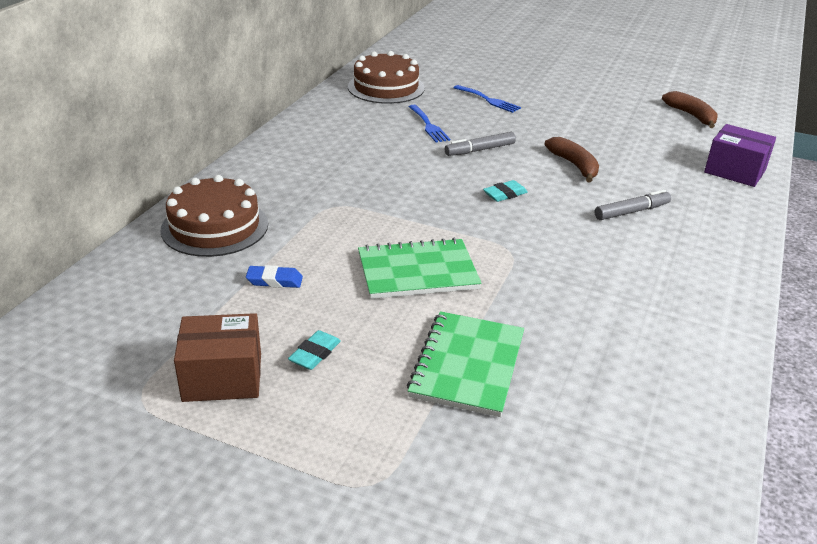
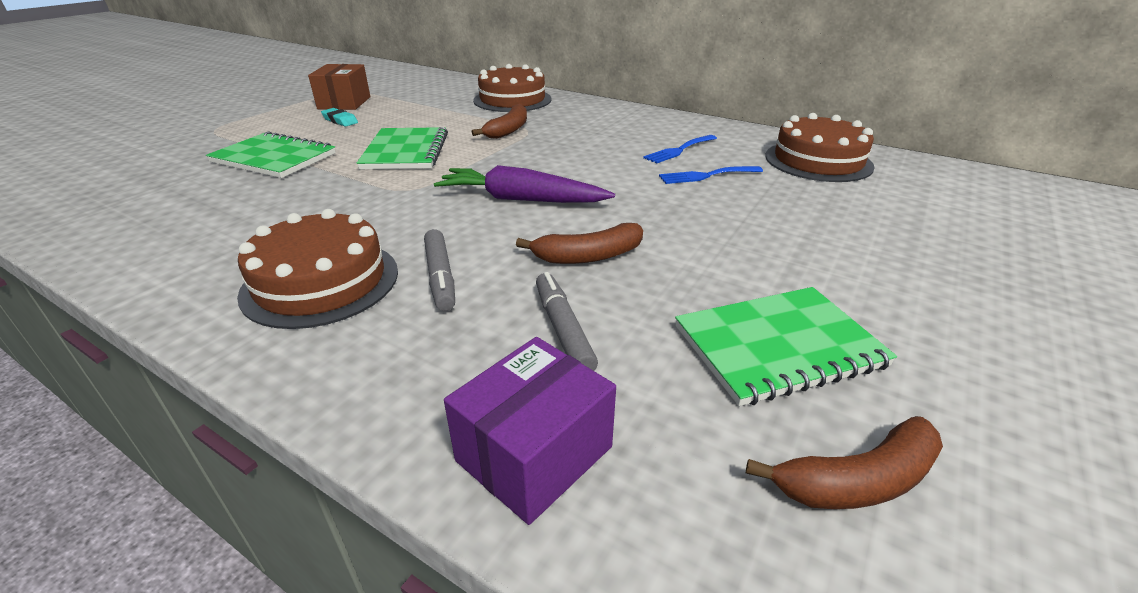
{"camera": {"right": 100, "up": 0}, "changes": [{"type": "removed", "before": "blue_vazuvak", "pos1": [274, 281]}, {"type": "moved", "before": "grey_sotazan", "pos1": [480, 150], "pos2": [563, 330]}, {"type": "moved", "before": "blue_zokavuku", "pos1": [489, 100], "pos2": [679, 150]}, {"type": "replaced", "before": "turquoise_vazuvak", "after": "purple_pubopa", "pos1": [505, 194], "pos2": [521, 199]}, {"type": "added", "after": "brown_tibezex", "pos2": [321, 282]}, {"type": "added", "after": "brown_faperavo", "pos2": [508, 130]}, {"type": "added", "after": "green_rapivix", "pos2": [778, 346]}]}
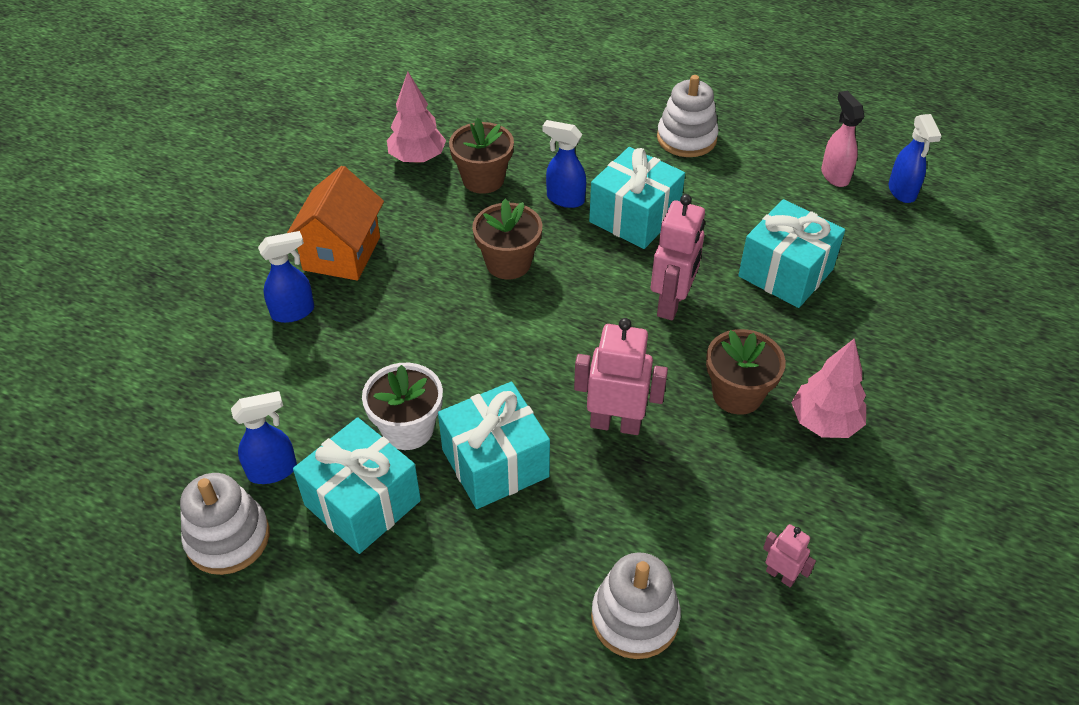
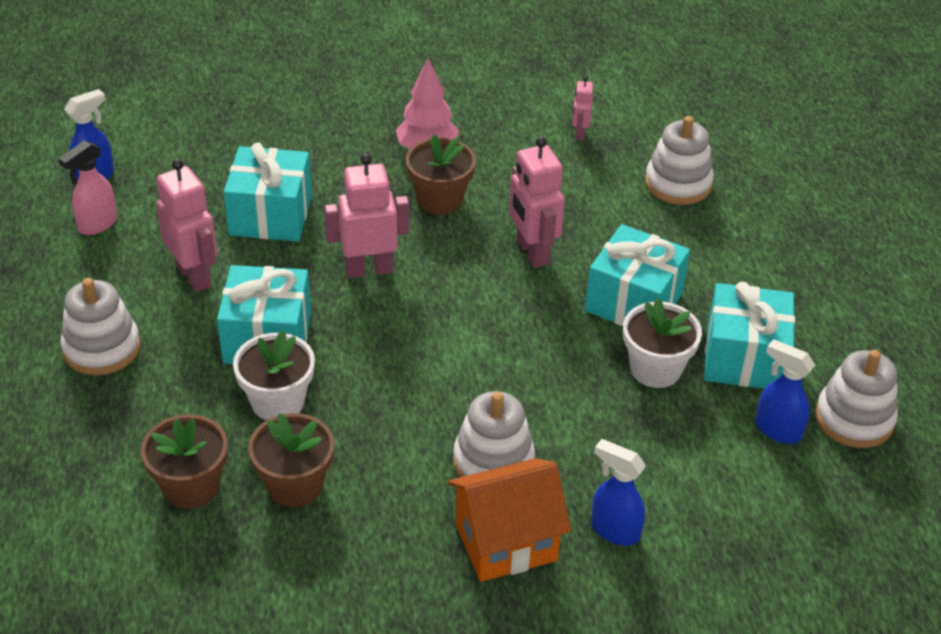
{"camera": {"right": -125, "up": -5}, "changes": [{"type": "removed", "before": "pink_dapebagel", "pos1": [417, 158]}, {"type": "moved", "before": "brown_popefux", "pos1": [508, 263], "pos2": [191, 487]}, {"type": "replaced", "before": "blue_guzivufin", "after": "white_popefux", "pos1": [564, 199], "pos2": [277, 402]}, {"type": "added", "after": "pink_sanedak", "pos2": [194, 276]}, {"type": "added", "after": "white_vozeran", "pos2": [493, 461]}]}
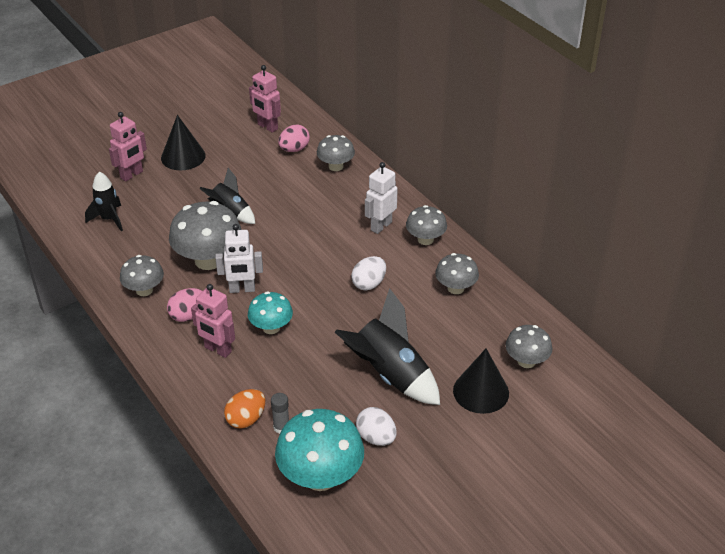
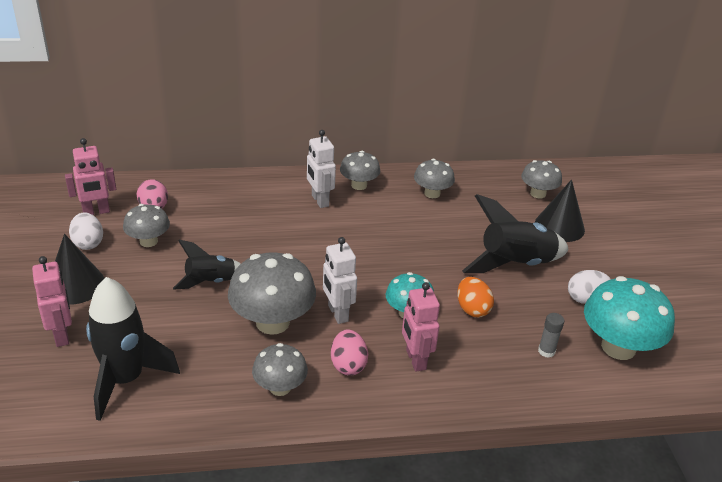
{"camera": {"right": -65, "up": -5}, "changes": [{"type": "resized", "before": "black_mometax", "pos1": [109, 219], "pos2": [125, 380], "scale": 1.66}, {"type": "turned", "before": "pink_sanedak", "pos1": [217, 350], "pos2": [415, 360], "turn": 105}, {"type": "turned", "before": "white_sanedak", "pos1": [242, 289], "pos2": [337, 313], "turn": 135}, {"type": "moved", "before": "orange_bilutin", "pos1": [246, 419], "pos2": [472, 309]}, {"type": "moved", "before": "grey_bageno", "pos1": [336, 166], "pos2": [148, 241]}, {"type": "moved", "before": "white_bilutin", "pos1": [369, 284], "pos2": [88, 243]}]}
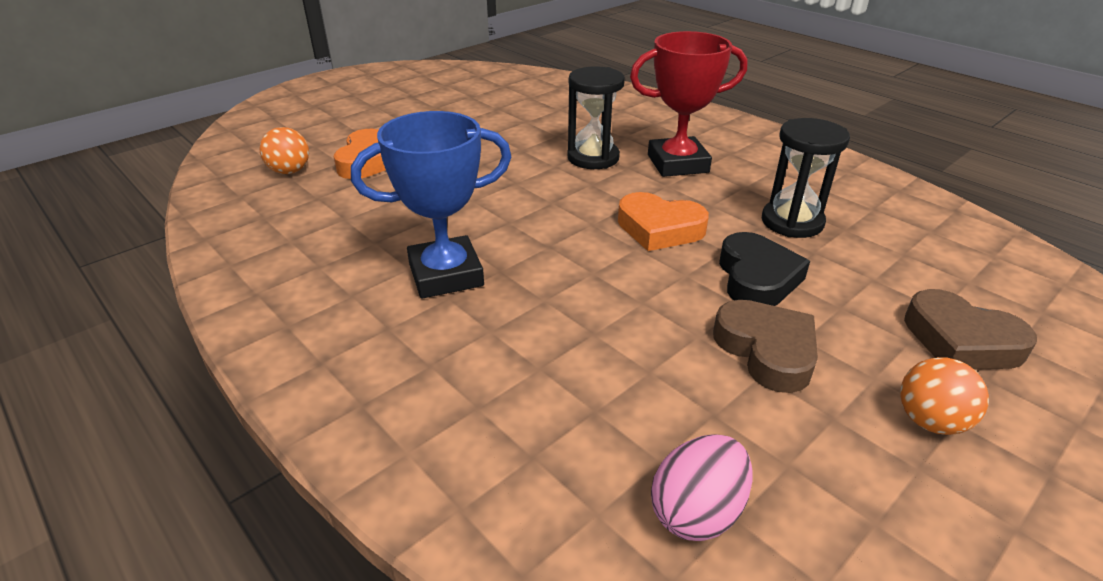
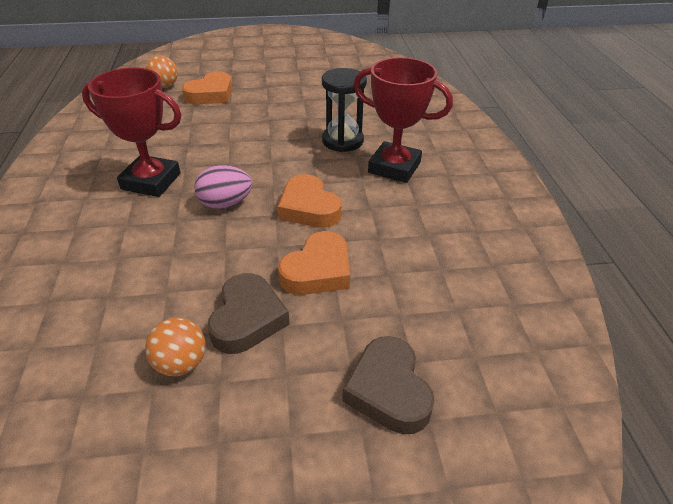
{"camera": {"right": 35, "up": 5}, "changes": [{"type": "recoloured", "before": "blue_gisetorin", "after": "red_gisetorin", "pos1": [446, 275], "pos2": [151, 181]}, {"type": "moved", "before": "pink_bilutin", "pos1": [697, 512], "pos2": [225, 204]}, {"type": "recoloured", "before": "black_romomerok", "after": "orange_romomerok", "pos1": [756, 278], "pos2": [318, 271]}, {"type": "removed", "before": "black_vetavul", "pos1": [792, 222]}, {"type": "moved", "before": "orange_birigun", "pos1": [930, 421], "pos2": [181, 364]}]}
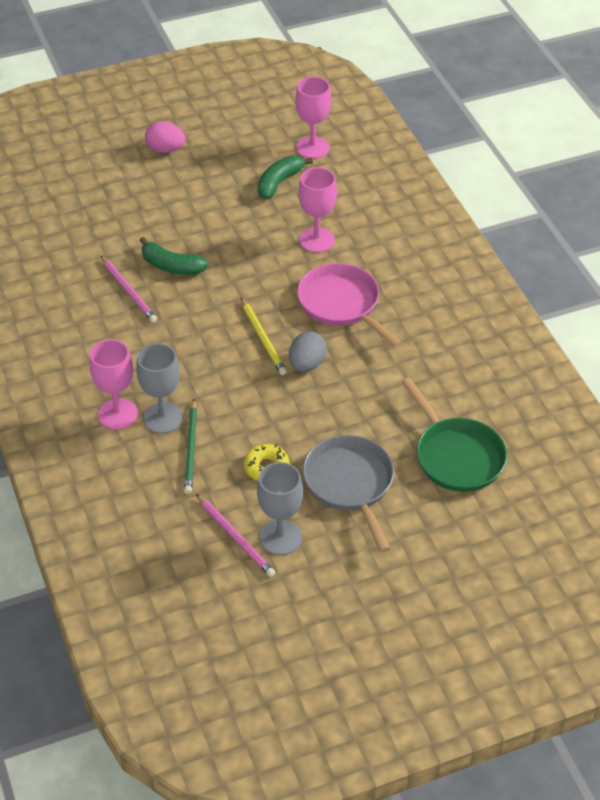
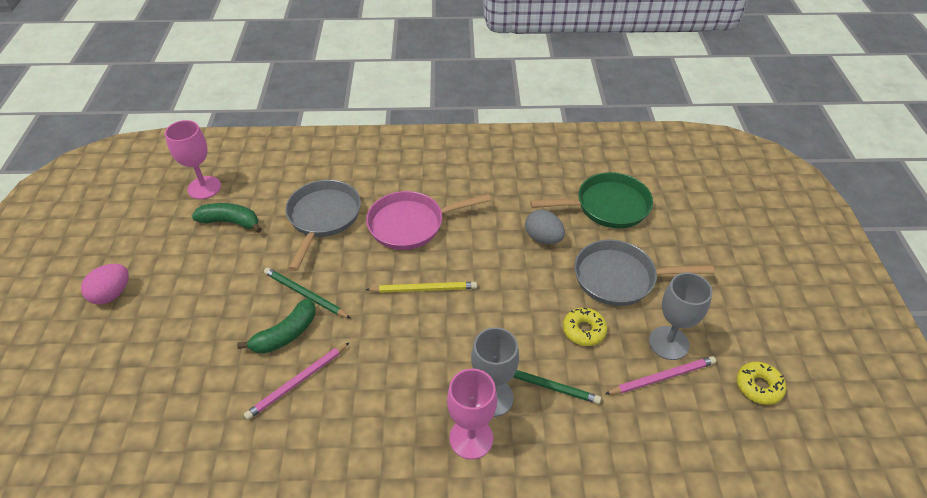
{"camera": {"right": -70, "up": 0}, "changes": [{"type": "turned", "before": "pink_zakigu", "pos1": [128, 291], "pos2": [298, 382], "turn": 150}, {"type": "turned", "before": "green_faperavo", "pos1": [279, 182], "pos2": [230, 222], "turn": 135}, {"type": "moved", "before": "grey_bilutin", "pos1": [307, 364], "pos2": [543, 238]}, {"type": "replaced", "before": "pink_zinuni", "after": "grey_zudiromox", "pos1": [317, 240], "pos2": [323, 218]}, {"type": "added", "after": "green_zakigu", "pos2": [305, 294]}, {"type": "added", "after": "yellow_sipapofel", "pos2": [758, 386]}]}
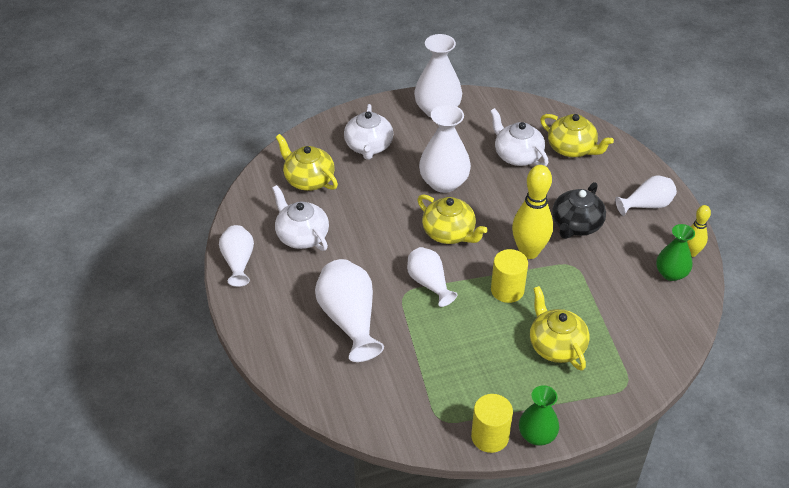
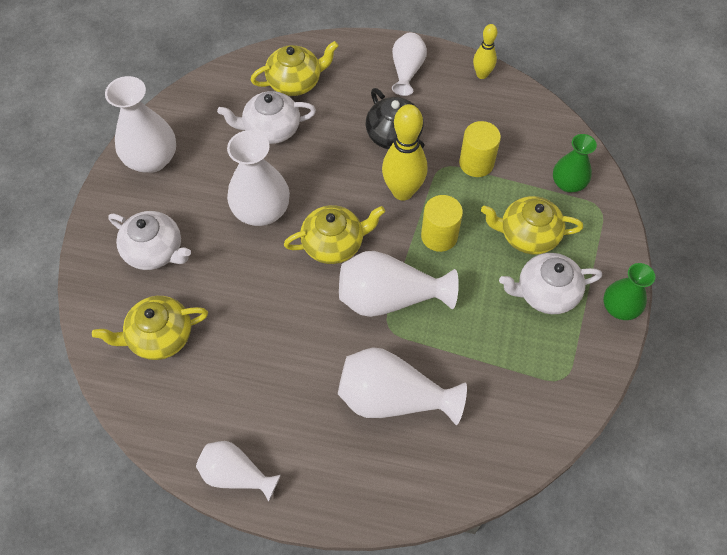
{"camera": {"right": -60, "up": 15}, "changes": [{"type": "moved", "before": "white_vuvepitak", "pos1": [301, 236], "pos2": [545, 293]}, {"type": "resized", "before": "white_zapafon", "pos1": [429, 283], "pos2": [389, 298], "scale": 1.58}, {"type": "moved", "before": "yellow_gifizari", "pos1": [490, 436], "pos2": [476, 163]}, {"type": "moved", "before": "green_zapafon", "pos1": [671, 273], "pos2": [568, 183]}]}
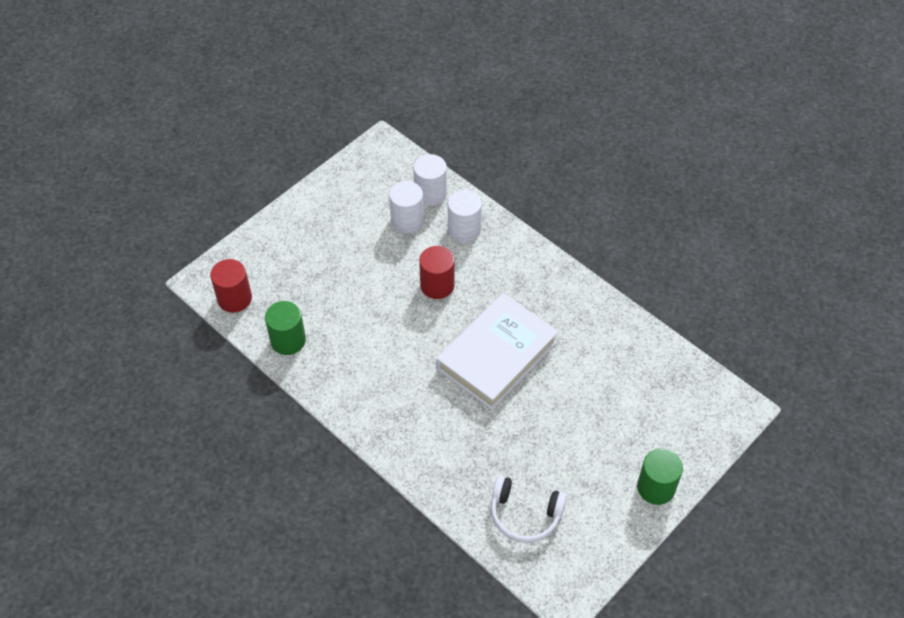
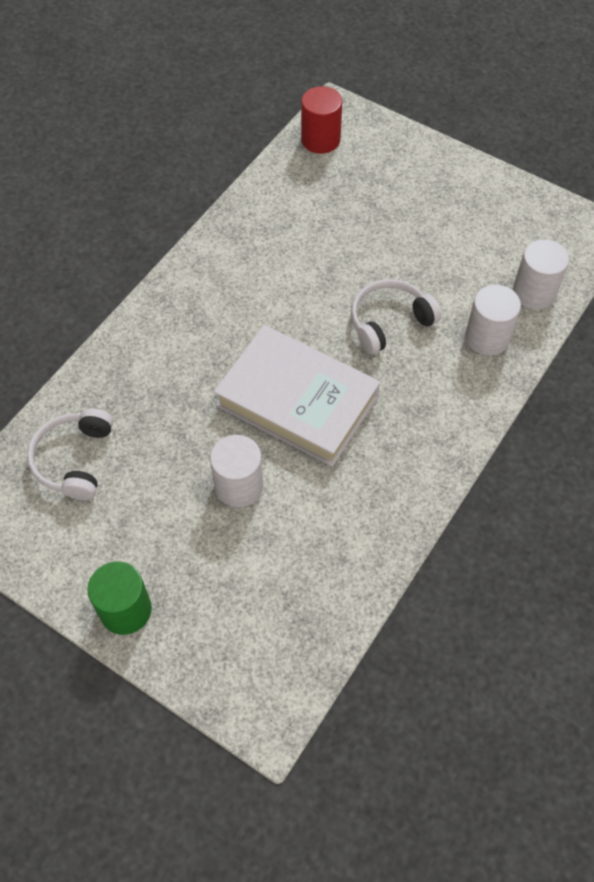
{"camera": {"right": 80, "up": 5}, "changes": [{"type": "removed", "before": "green_gifizari", "pos1": [288, 340]}, {"type": "moved", "before": "white_gifizari", "pos1": [407, 220], "pos2": [239, 485]}, {"type": "replaced", "before": "red_gifizari", "after": "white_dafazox", "pos1": [437, 285], "pos2": [389, 322]}]}
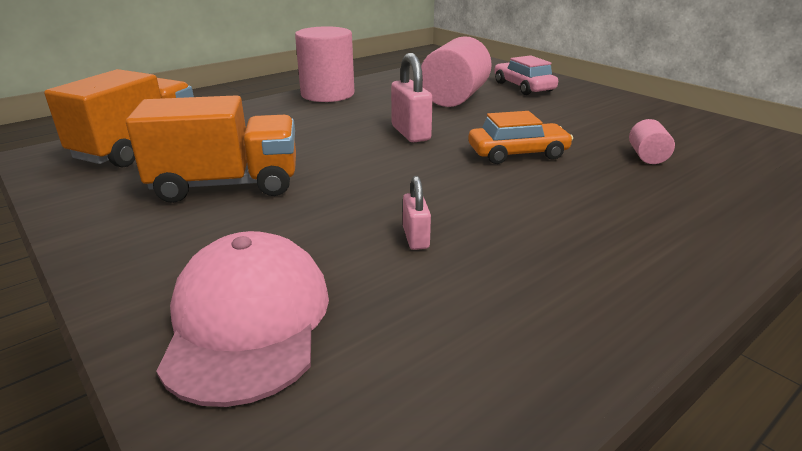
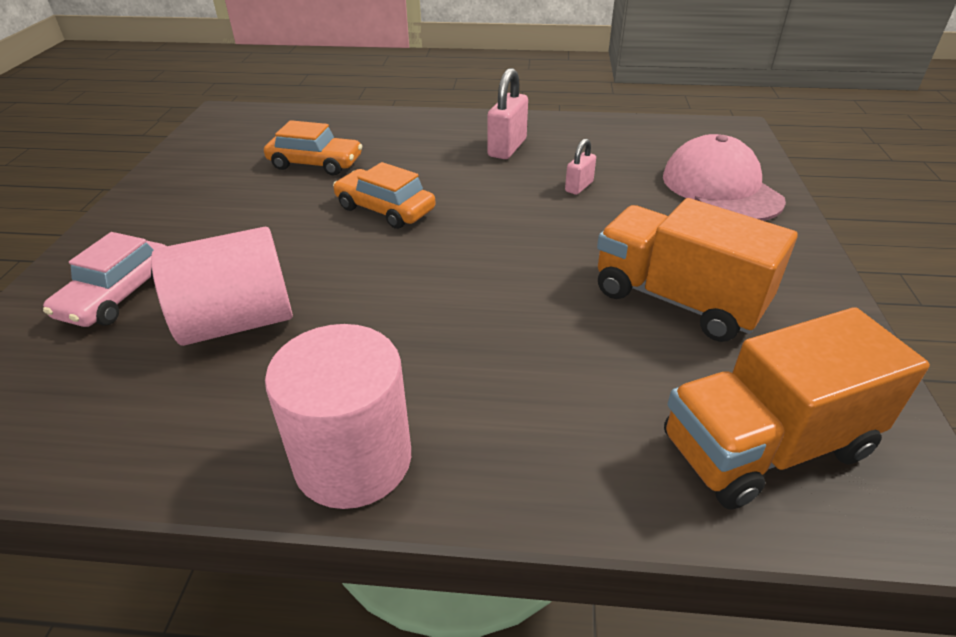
{"camera": {"right": -135, "up": 10}, "changes": [{"type": "turned", "before": "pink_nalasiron", "pos1": [248, 321], "pos2": [721, 188], "turn": 120}, {"type": "moved", "before": "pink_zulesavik", "pos1": [410, 133], "pos2": [507, 148]}, {"type": "replaced", "before": "pink_gifizari", "after": "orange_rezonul", "pos1": [647, 157], "pos2": [315, 163]}]}
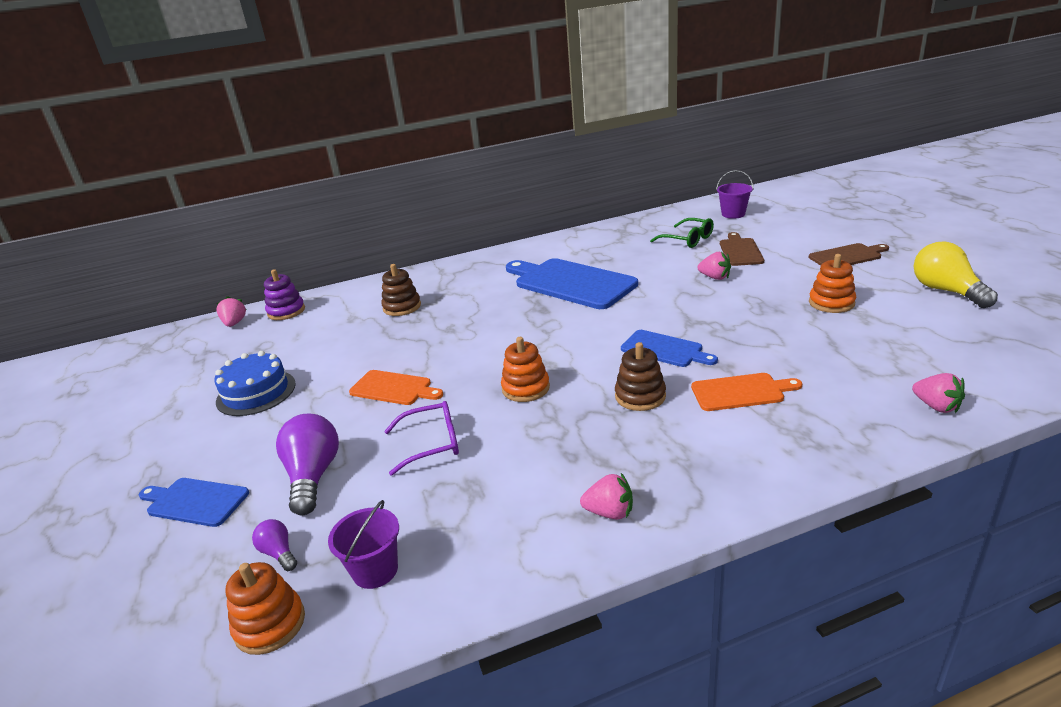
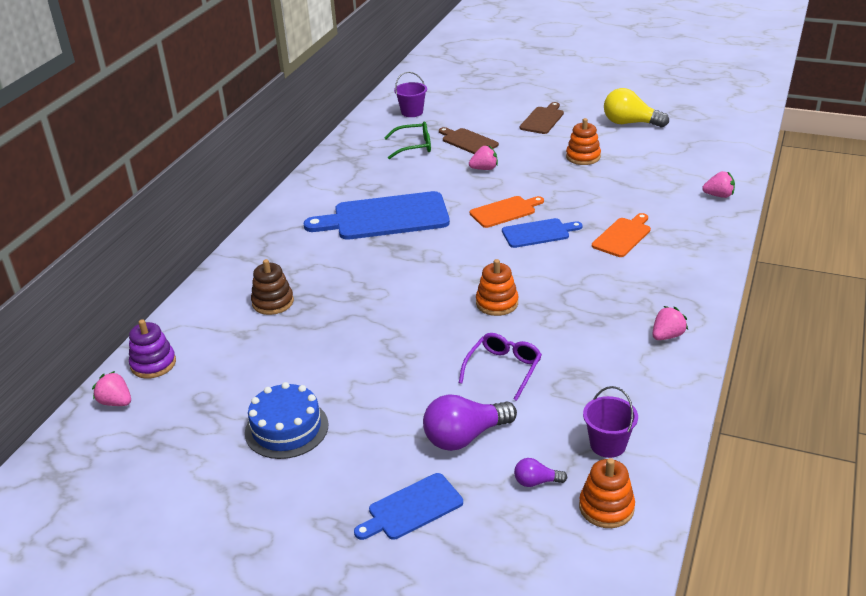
{"camera": {"right": -50, "up": 5}, "changes": [{"type": "turned", "before": "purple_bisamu", "pos1": [313, 476], "pos2": [465, 437], "turn": -60}, {"type": "moved", "before": "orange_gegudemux", "pos1": [393, 388], "pos2": [505, 211]}, {"type": "removed", "before": "brown_vozeran", "pos1": [640, 396]}]}
